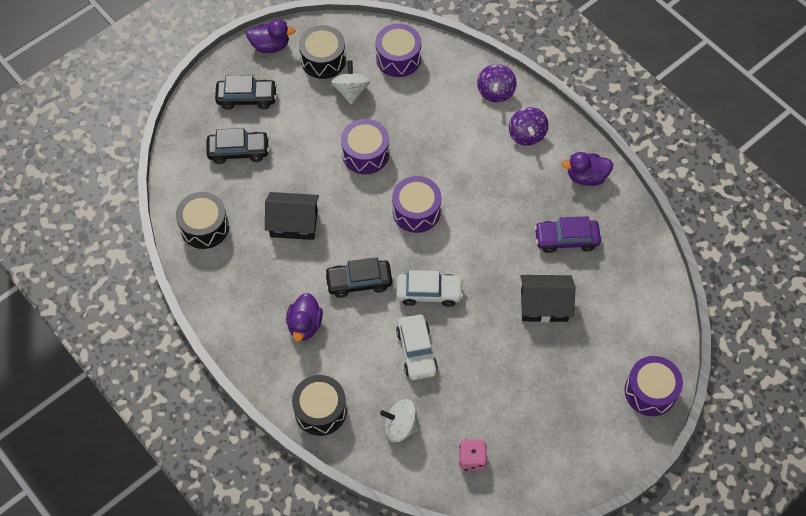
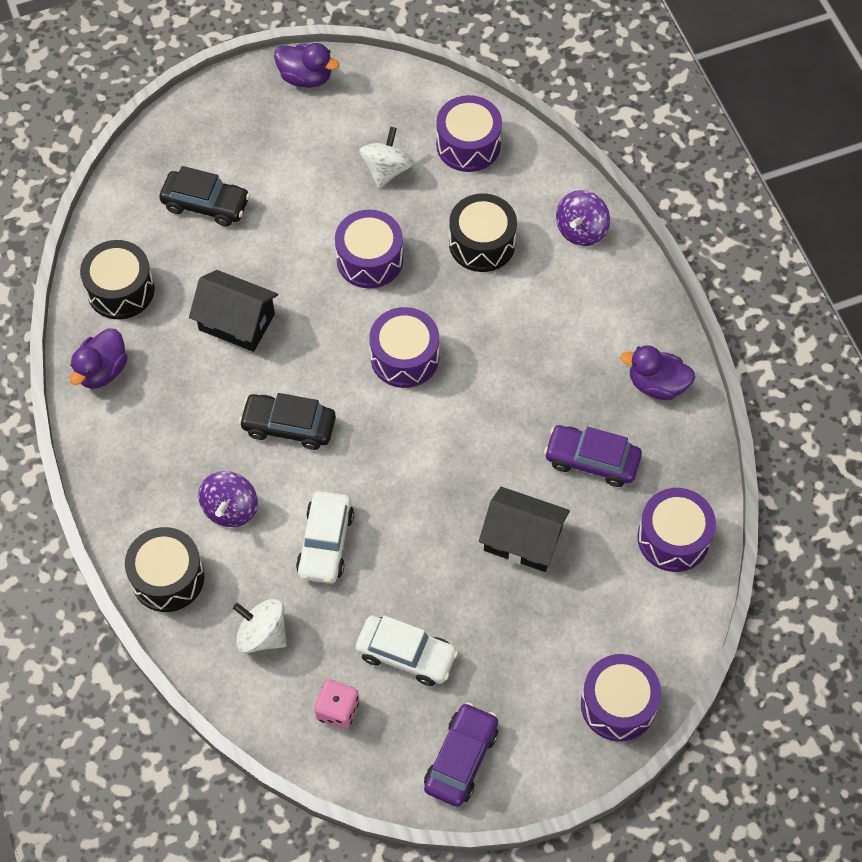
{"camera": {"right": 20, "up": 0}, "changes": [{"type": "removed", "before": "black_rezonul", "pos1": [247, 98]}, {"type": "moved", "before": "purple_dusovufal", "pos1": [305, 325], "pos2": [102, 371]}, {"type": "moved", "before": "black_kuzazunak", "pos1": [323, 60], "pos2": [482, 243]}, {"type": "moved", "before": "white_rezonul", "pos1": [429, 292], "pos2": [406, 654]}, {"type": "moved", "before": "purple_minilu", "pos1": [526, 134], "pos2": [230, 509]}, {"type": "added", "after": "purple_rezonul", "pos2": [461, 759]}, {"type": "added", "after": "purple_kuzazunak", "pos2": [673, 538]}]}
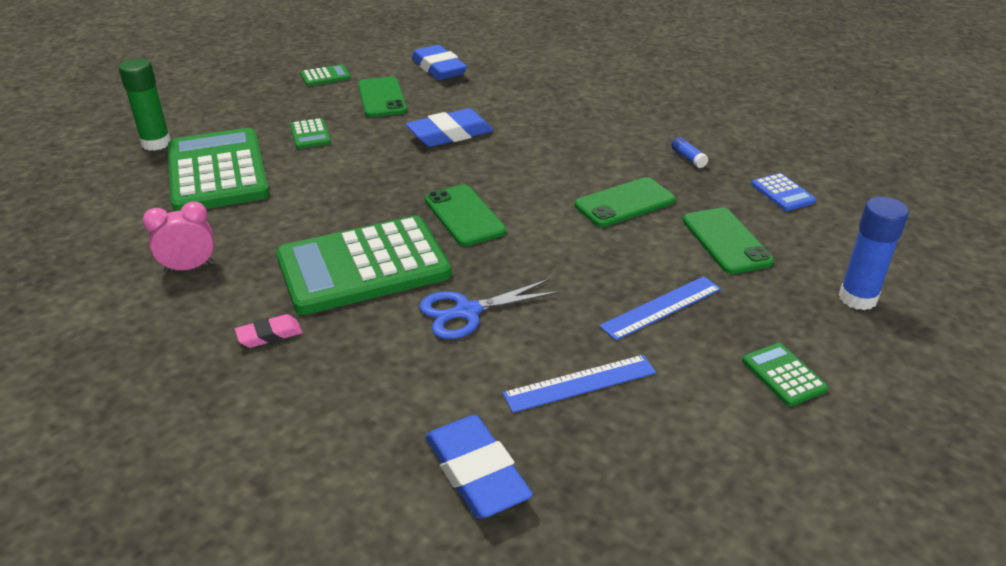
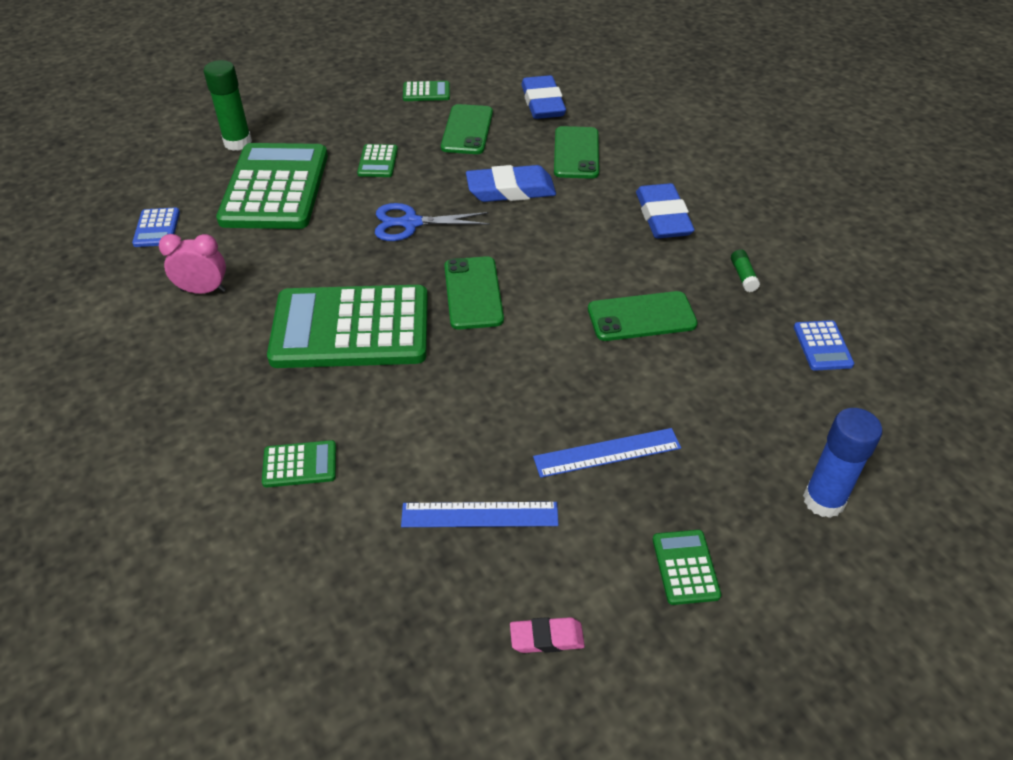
{"camera": {"right": 20, "up": 10}, "changes": [{"type": "moved", "before": "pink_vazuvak", "pos1": [269, 335], "pos2": [546, 638]}, {"type": "moved", "before": "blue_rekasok", "pos1": [467, 312], "pos2": [411, 223]}, {"type": "moved", "before": "blue_vazuvak", "pos1": [476, 472], "pos2": [663, 217]}, {"type": "recoloured", "before": "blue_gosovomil", "after": "green_gosovomil", "pos1": [688, 158], "pos2": [743, 276]}, {"type": "moved", "before": "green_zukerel", "pos1": [726, 241], "pos2": [576, 153]}, {"type": "added", "after": "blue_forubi", "pos2": [157, 228]}, {"type": "added", "after": "green_forubi", "pos2": [300, 464]}]}
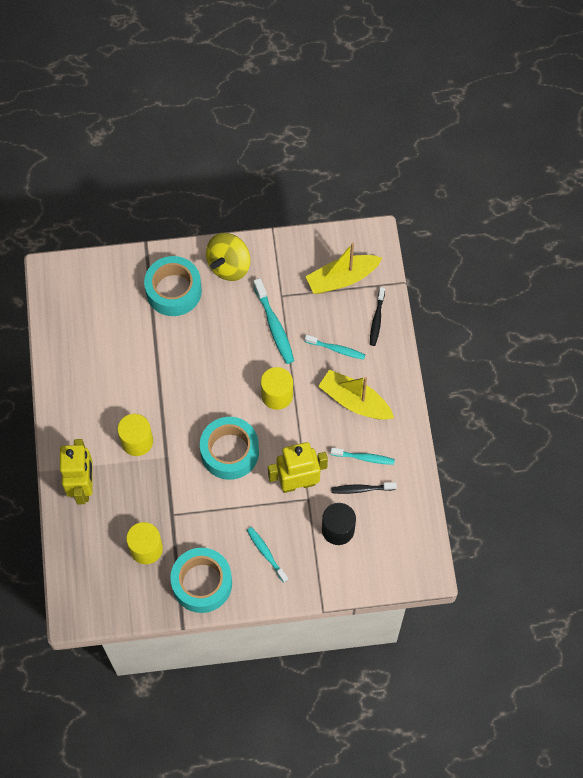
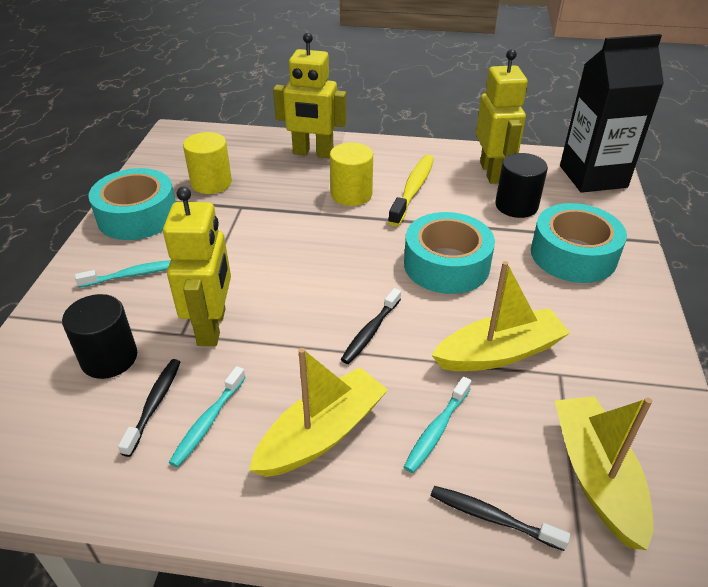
{"camera": {"right": 105, "up": -25}, "changes": [{"type": "moved", "before": "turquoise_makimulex", "pos1": [229, 452], "pos2": [446, 265]}, {"type": "removed", "before": "yellow_minilu", "pos1": [229, 266]}, {"type": "replaced", "before": "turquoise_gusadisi", "after": "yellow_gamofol", "pos1": [274, 326], "pos2": [499, 353]}, {"type": "replaced", "before": "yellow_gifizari", "after": "black_gusadisi", "pos1": [277, 395], "pos2": [370, 332]}, {"type": "added", "after": "yellow_gusadisi", "pos2": [413, 189]}, {"type": "added", "after": "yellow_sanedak", "pos2": [492, 172]}, {"type": "added", "after": "black_gifizari", "pos2": [516, 206]}, {"type": "added", "after": "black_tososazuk", "pos2": [593, 176]}]}
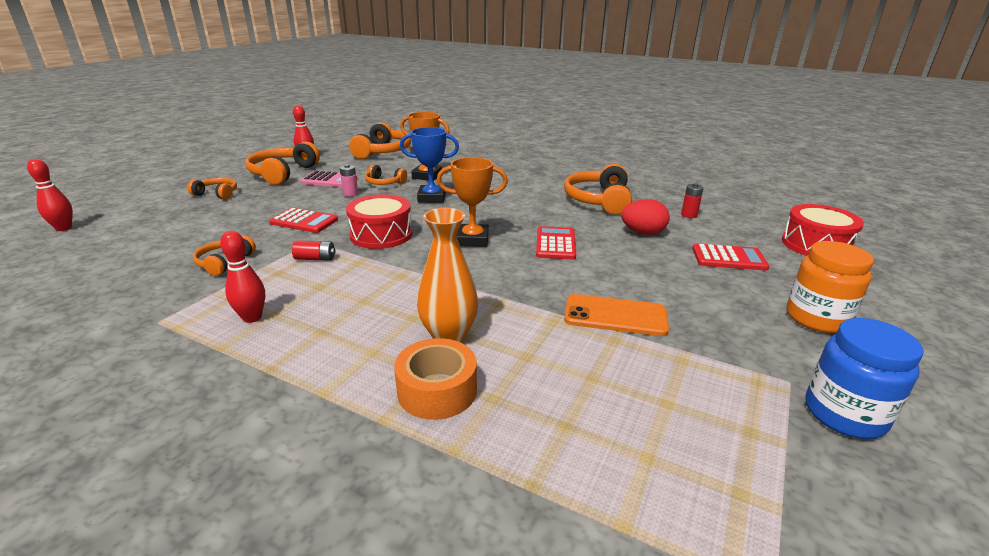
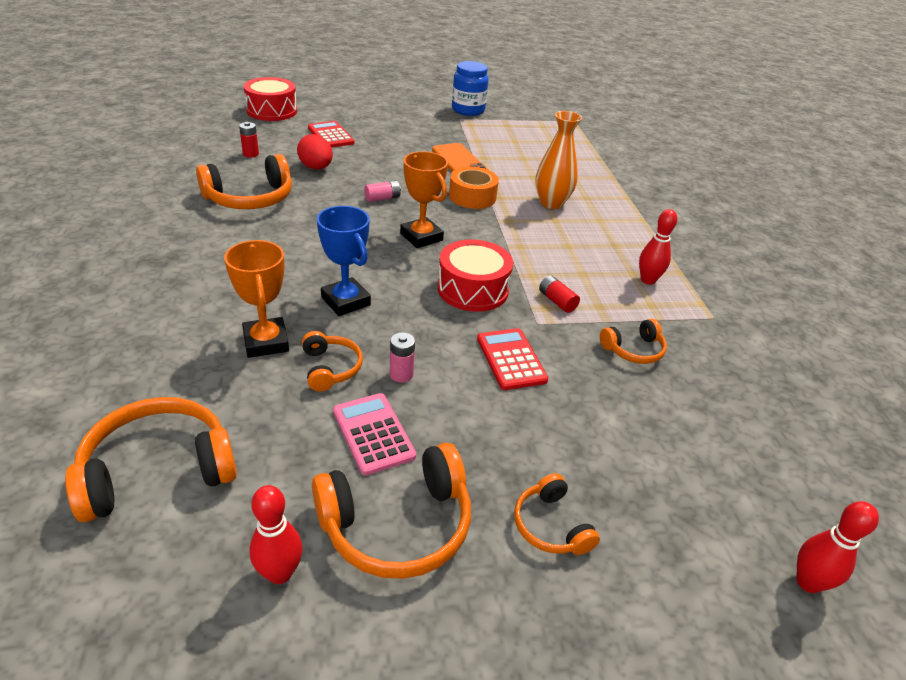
{"camera": {"right": -130, "up": 10}, "changes": [{"type": "moved", "before": "orange_makimulex", "pos1": [437, 390], "pos2": [472, 197]}, {"type": "replaced", "before": "red_forubi", "after": "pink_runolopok", "pos1": [555, 244], "pos2": [382, 198]}, {"type": "removed", "before": "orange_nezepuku", "pos1": [816, 318]}]}
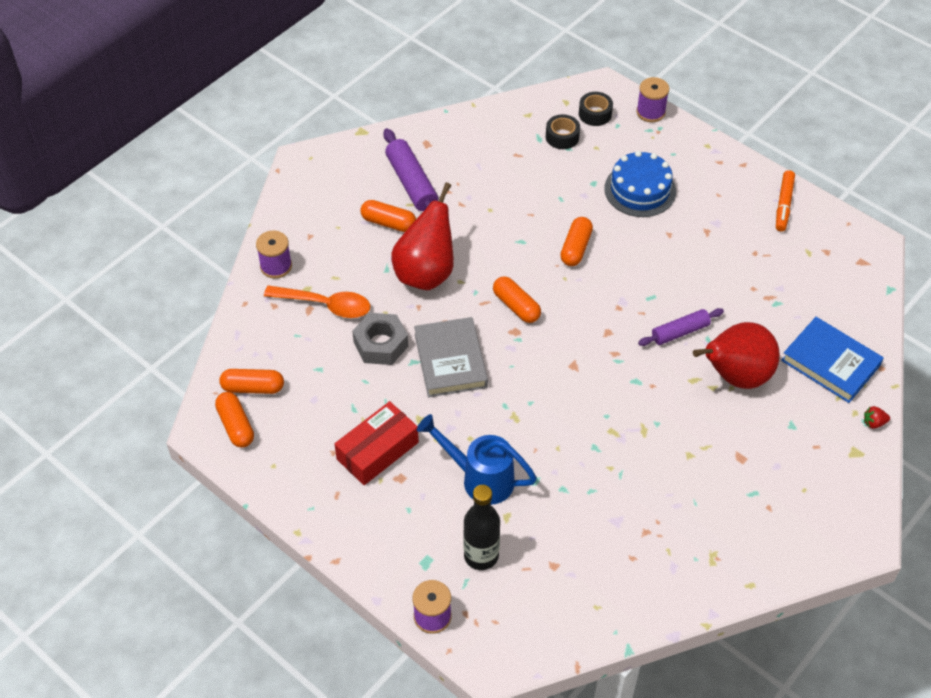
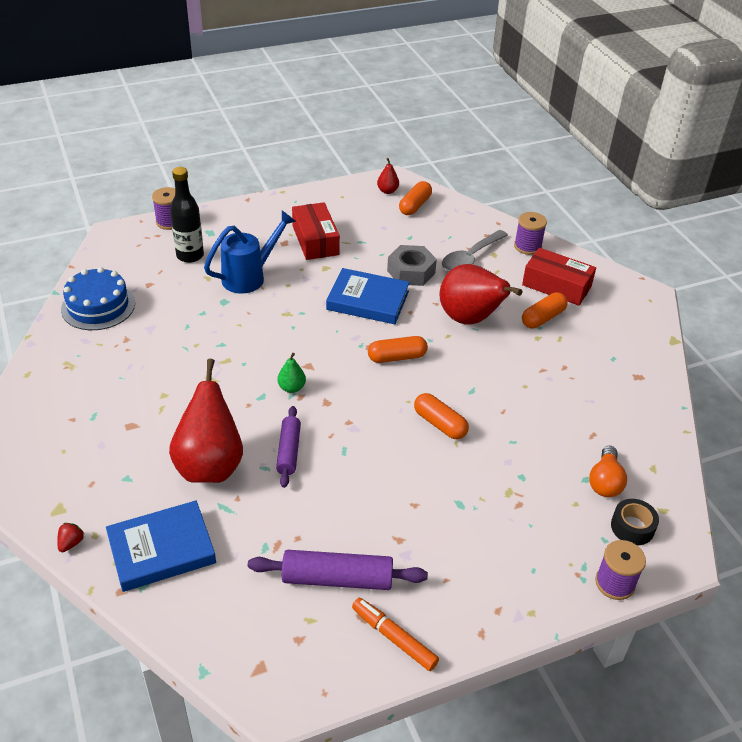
{"camera": {"right": 115, "up": -10}, "changes": [{"type": "replaced", "before": "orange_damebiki", "after": "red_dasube", "pos1": [236, 426], "pos2": [387, 191]}, {"type": "recoloured", "before": "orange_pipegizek", "after": "grey_pipegizek", "pos1": [326, 305], "pos2": [470, 258]}, {"type": "moved", "before": "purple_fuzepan", "pos1": [412, 183], "pos2": [337, 579]}, {"type": "recoloured", "before": "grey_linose", "after": "blue_linose", "pos1": [450, 360], "pos2": [367, 300]}, {"type": "replaced", "before": "black_makimulex", "after": "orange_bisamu", "pos1": [562, 137], "pos2": [605, 481]}, {"type": "moved", "before": "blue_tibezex", "pos1": [640, 190], "pos2": [98, 306]}, {"type": "added", "after": "green_dasube", "pos2": [291, 388]}, {"type": "added", "after": "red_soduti", "pos2": [556, 286]}]}
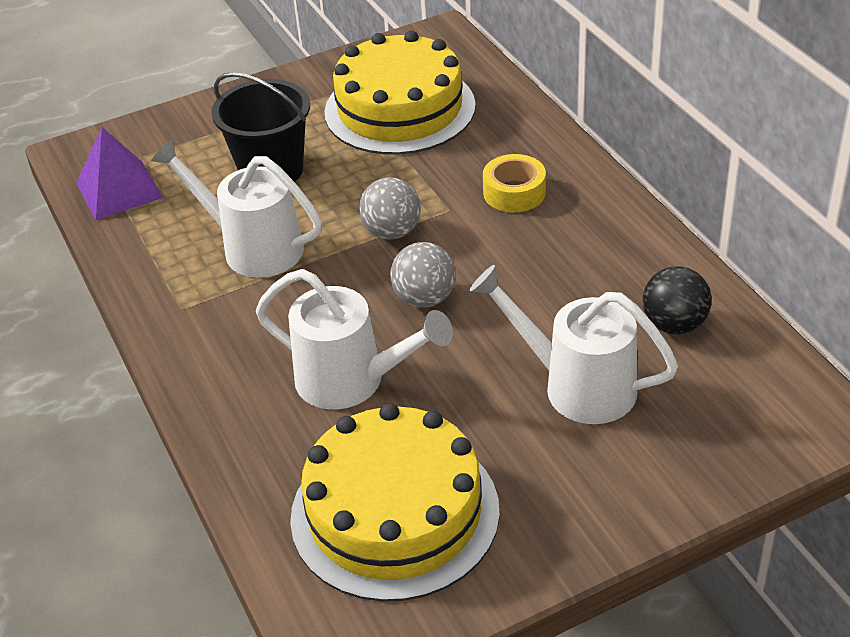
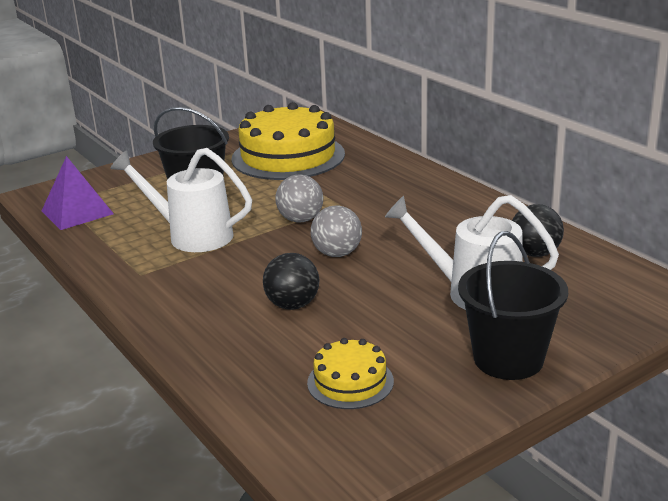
{"camera": {"right": -10, "up": -15}, "changes": [{"type": "replaced", "before": "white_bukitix", "after": "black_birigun", "pos1": [353, 381], "pos2": [292, 305]}, {"type": "resized", "before": "yellow_tibezex", "pos1": [395, 513], "pos2": [350, 382], "scale": 0.49}, {"type": "removed", "before": "yellow_makimulex", "pos1": [514, 192]}, {"type": "added", "after": "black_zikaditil", "pos2": [508, 359]}]}
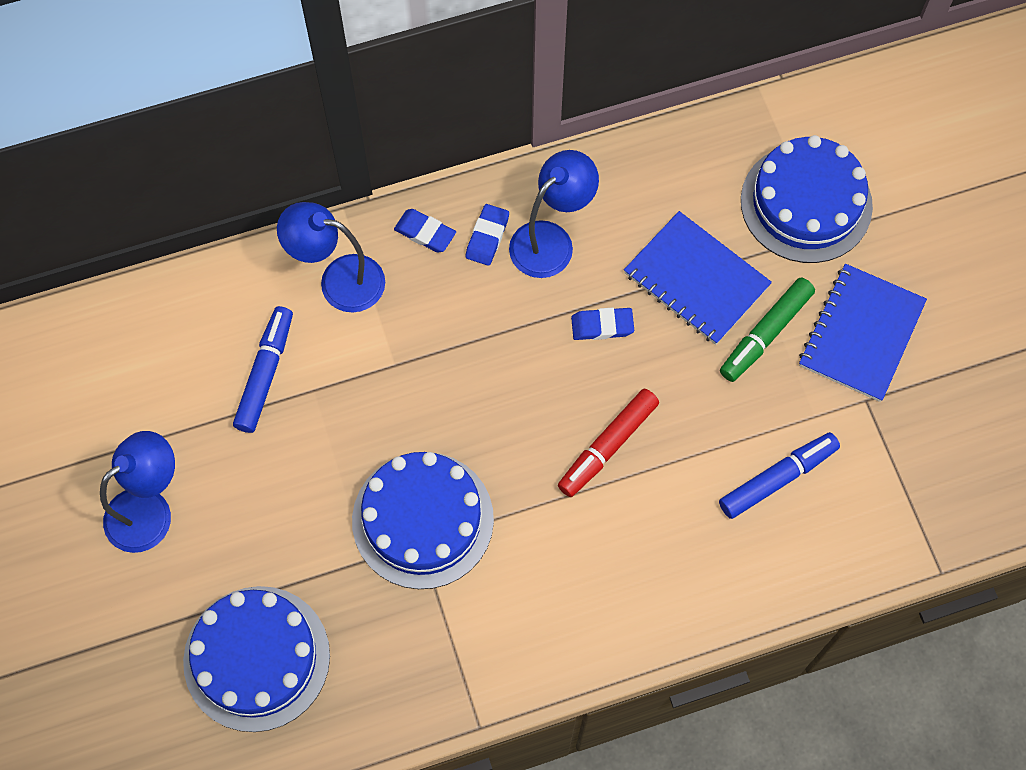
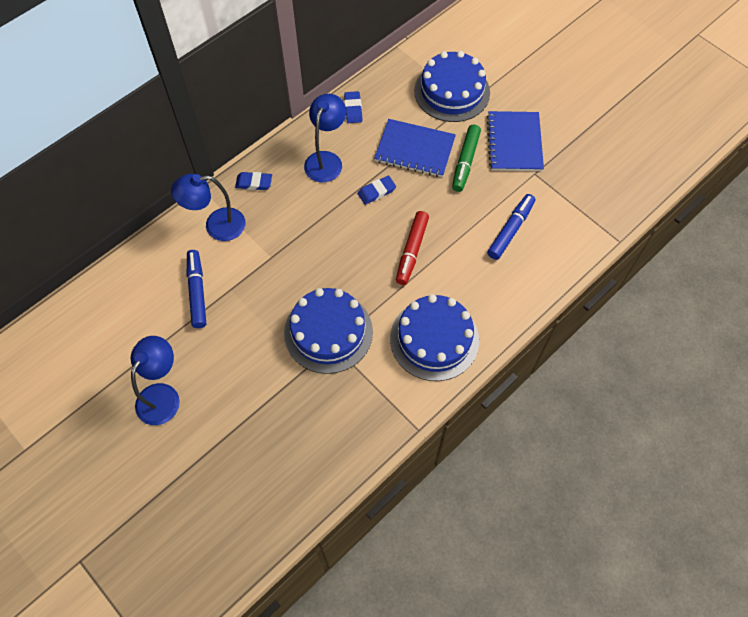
{"camera": {"right": -25, "up": -5}, "changes": [{"type": "moved", "before": "blue_tibezex", "pos1": [257, 658], "pos2": [434, 339]}, {"type": "moved", "before": "blue_vazuvak", "pos1": [487, 237], "pos2": [353, 109]}]}
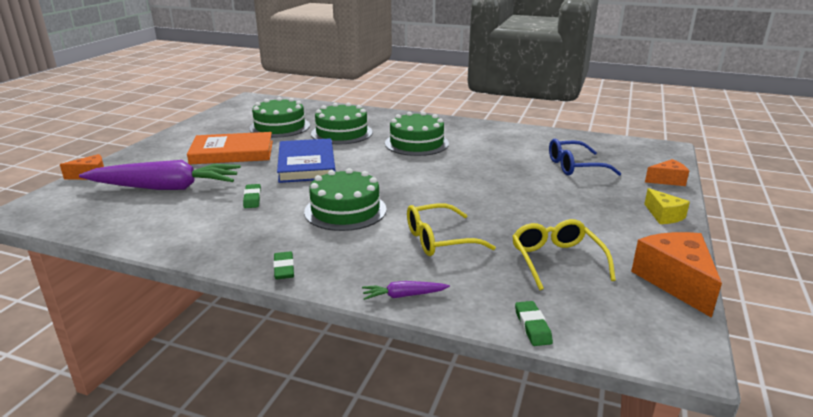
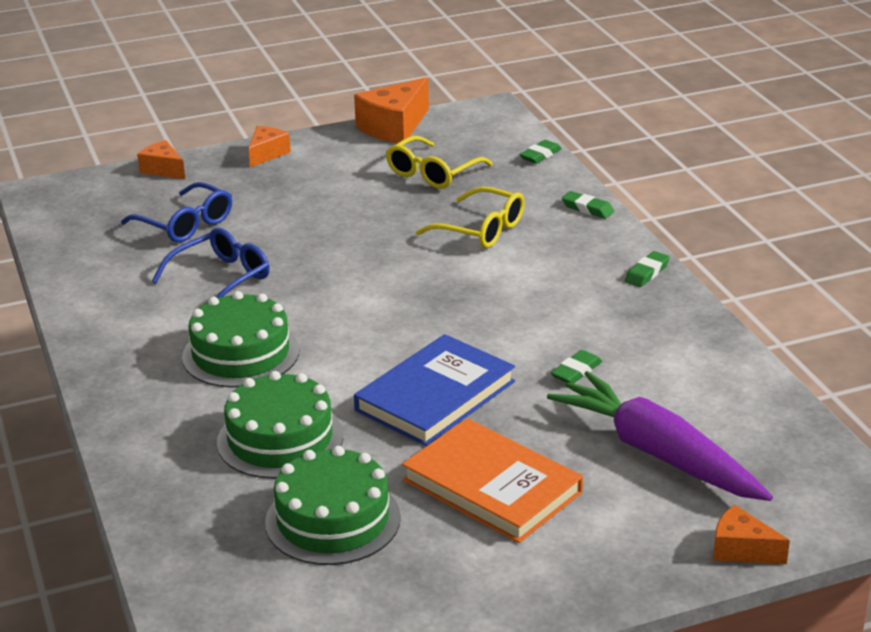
{"camera": {"right": -130, "up": 5}, "changes": [{"type": "removed", "before": "green_tibezex", "pos1": [345, 210]}, {"type": "replaced", "before": "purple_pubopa", "after": "green_vazuvak", "pos1": [403, 296], "pos2": [587, 208]}, {"type": "recoloured", "before": "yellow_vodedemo", "after": "orange_vodedemo", "pos1": [664, 215], "pos2": [267, 154]}, {"type": "added", "after": "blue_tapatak", "pos2": [221, 278]}]}
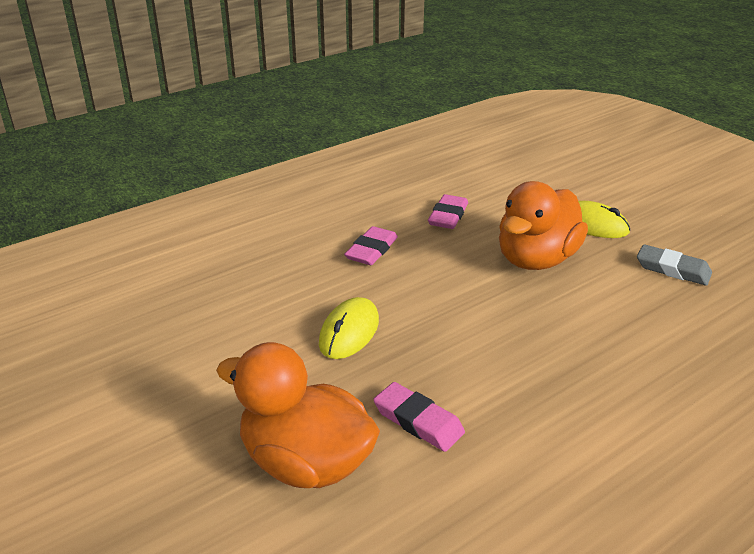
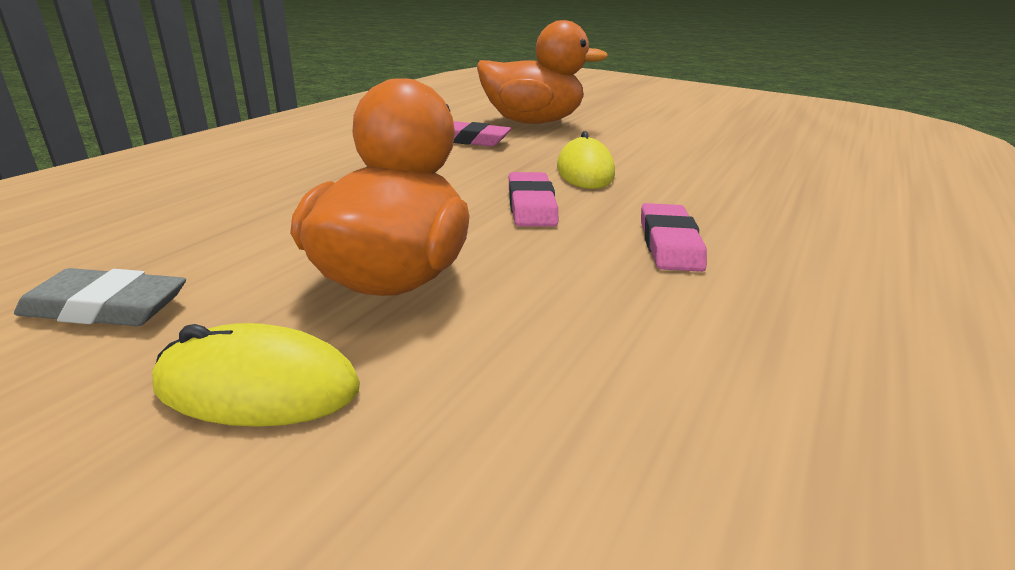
{"camera": {"right": 155, "up": -5}, "changes": [{"type": "moved", "before": "pink_vazuvak", "pos1": [448, 216], "pos2": [531, 206]}]}
